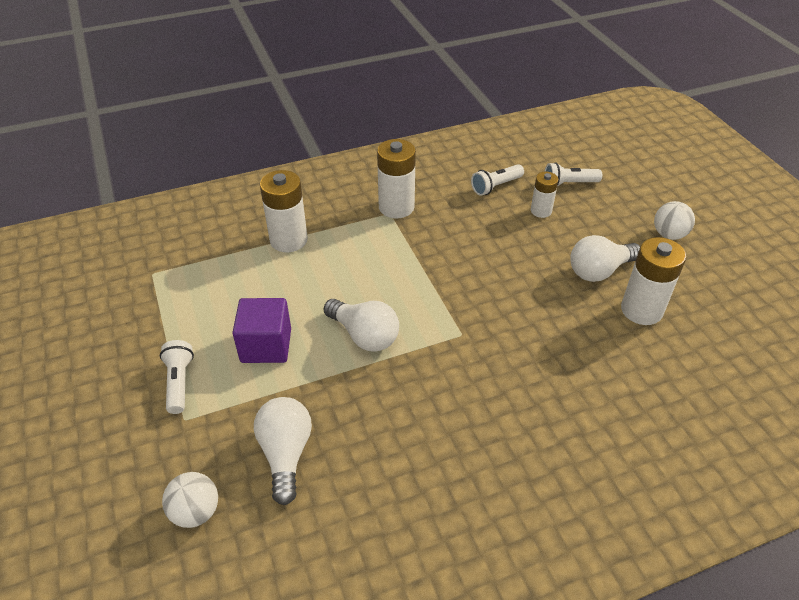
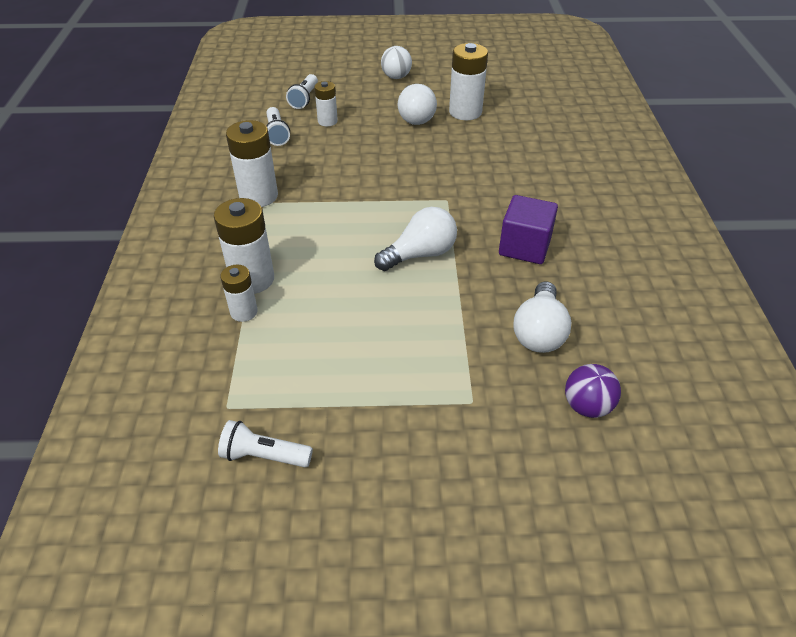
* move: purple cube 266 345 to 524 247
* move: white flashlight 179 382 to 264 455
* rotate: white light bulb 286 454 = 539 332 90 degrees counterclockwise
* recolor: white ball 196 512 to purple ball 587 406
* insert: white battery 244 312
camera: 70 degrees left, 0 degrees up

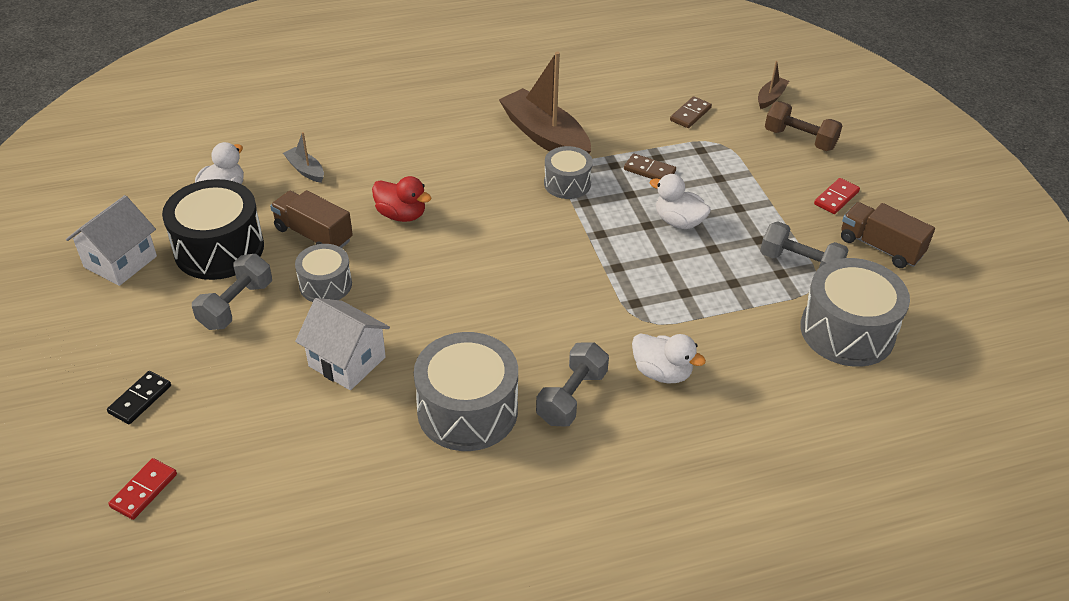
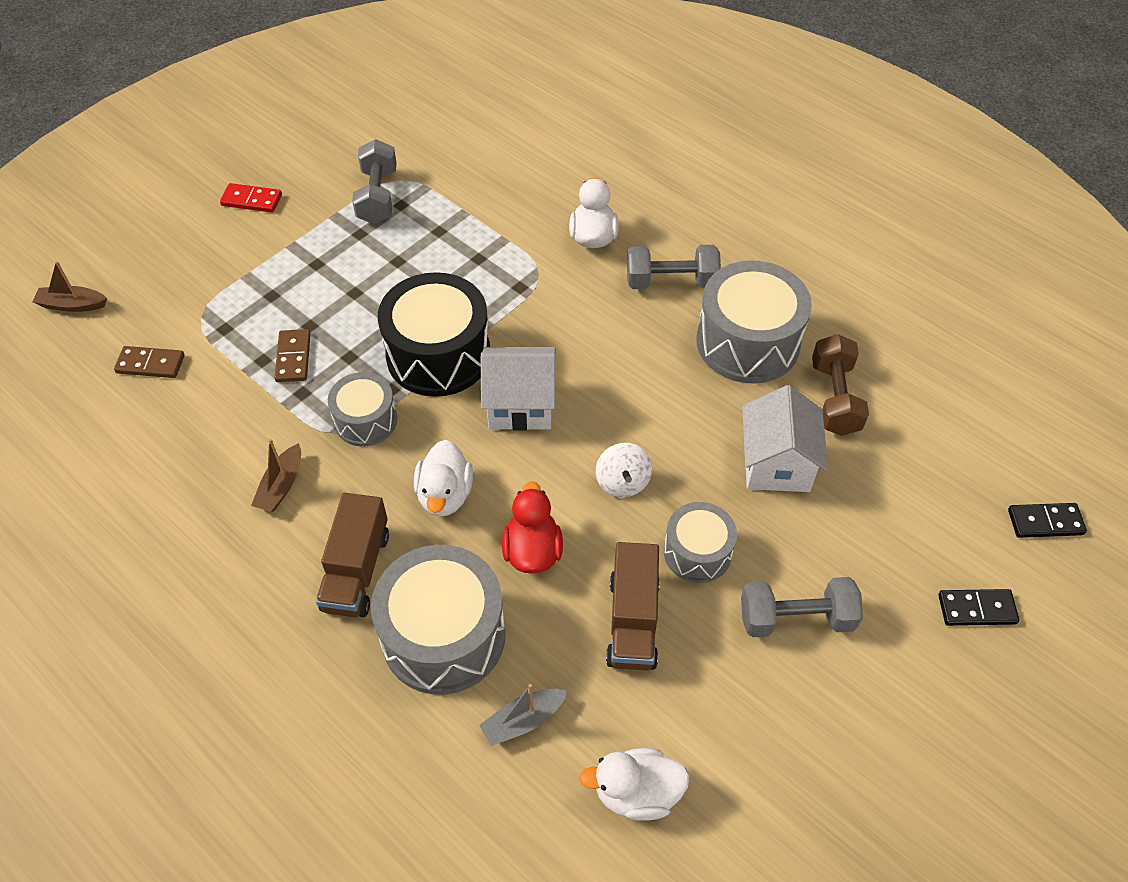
* resize: brown boat 545 136 = 281 486 x0.46
* move: brown dumbbell 799 139 to 834 398
* rotate: grey boat 305 170 = 523 720 45 degrees clockwise
* move: white duck 678 221 to 445 495
* move: black drum 219 249 to 438 355
* move: white house 120 261 to 520 405
* move: brown truck 880 247 to 356 571
* move: grey drum 847 331 to 443 635
* recolor: red domino 144 490 to black domino 1045 522
* insert: white spinning top 622 482
camera: 120 degrees left, 10 degrees up

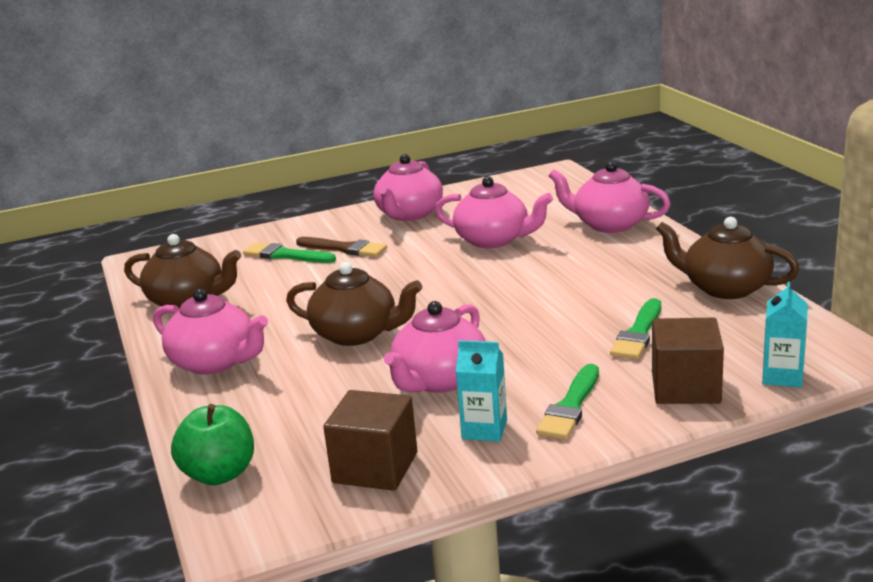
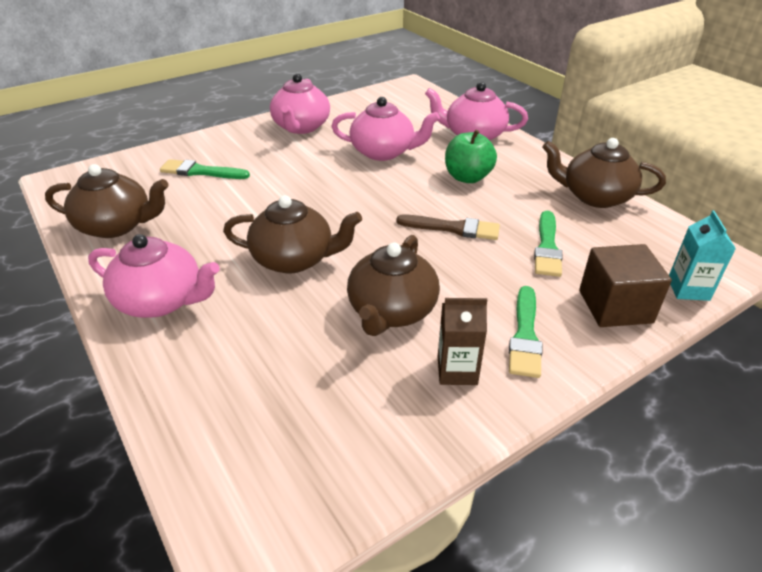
* move: brown brush 344 248 to 453 228
* recolor: pink teapot 439 380 to brown teapot 392 311
* recolor: turquoise carton 484 429 to brown carton 457 370
* delete: brown cube 375 467
* move: green apple 219 474 to 467 177
camera: 15 degrees left, 15 degrees up

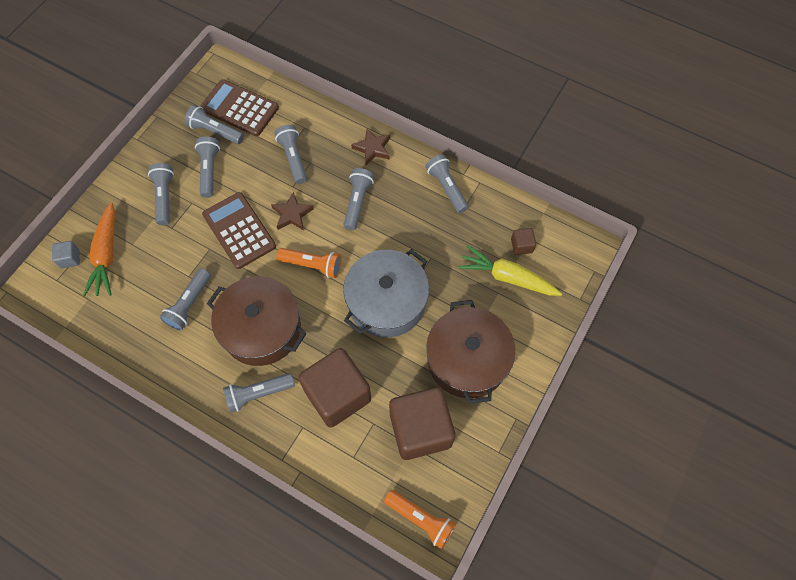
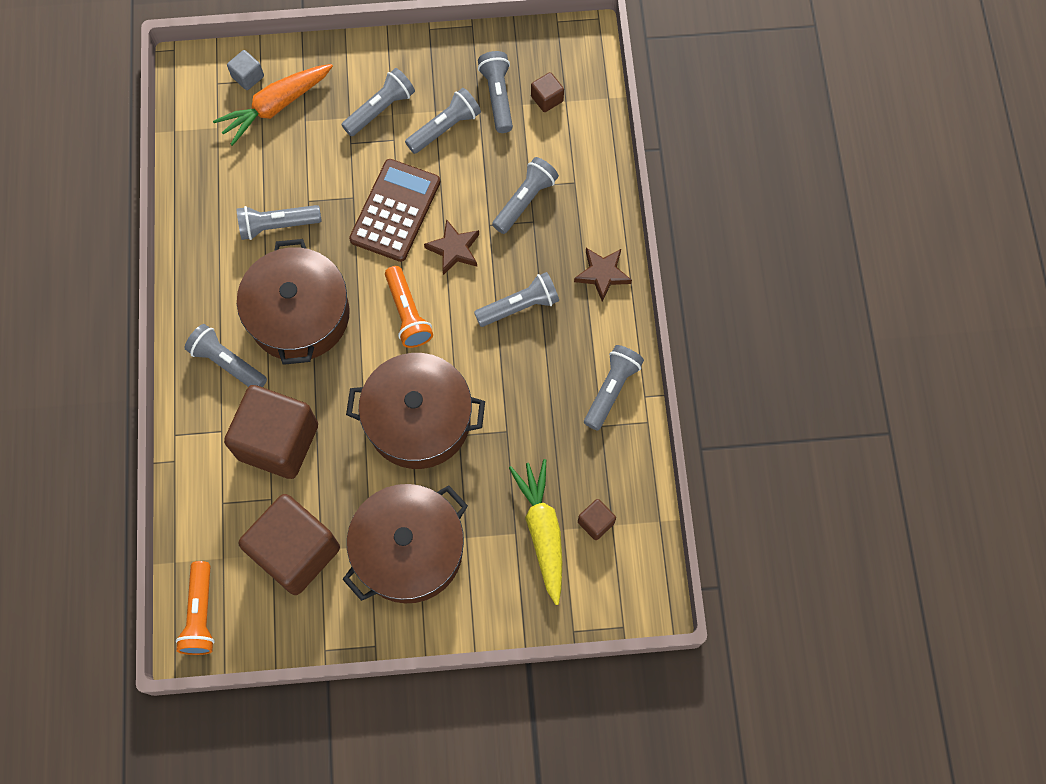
* replace: brown calculator 239 108 to brown cube 547 99
* recolor: grey pot 386 302 to brown pot 418 419
camera: 55 degrees right, 5 degrees up

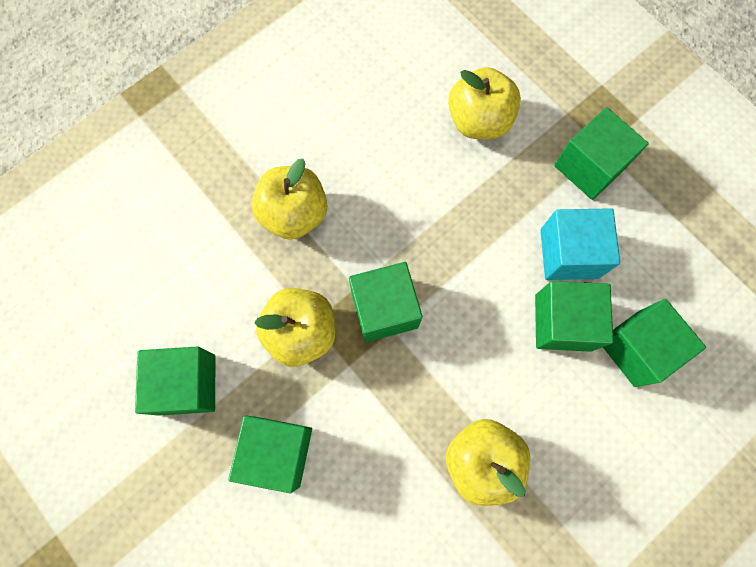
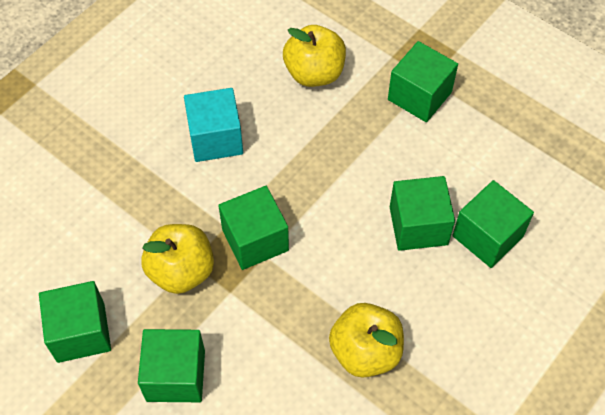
* delete: yellow apple 294 213
* move: turquoise cube 569 253 to 215 138
camera: 10 degrees left, 15 degrees down

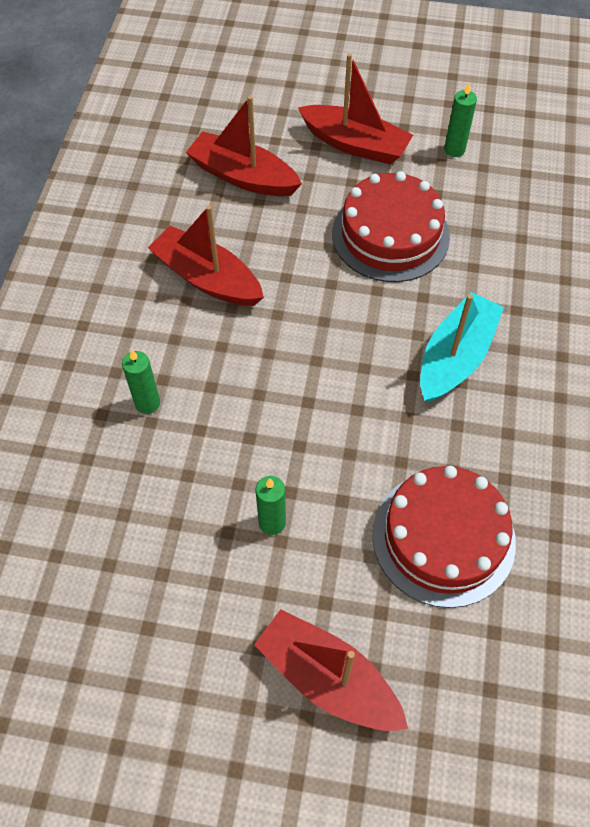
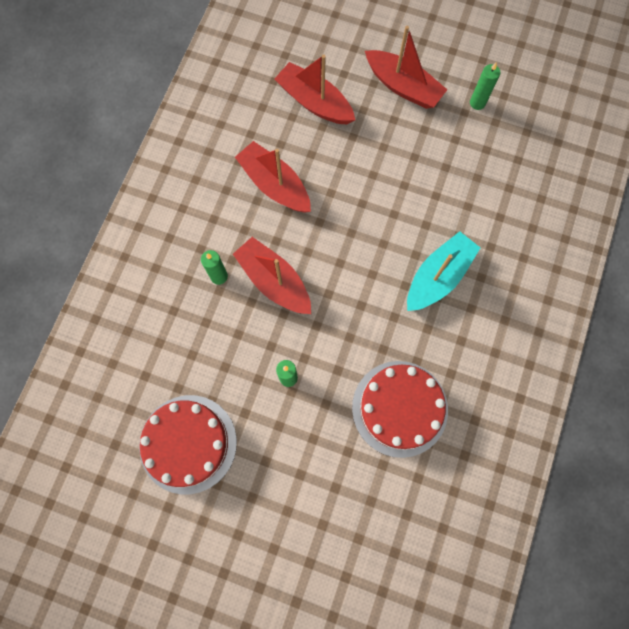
* move: red cake 390 235 to 188 443
* move: red boat 328 678 to 274 281
camera: 10 degrees right, 15 degrees up

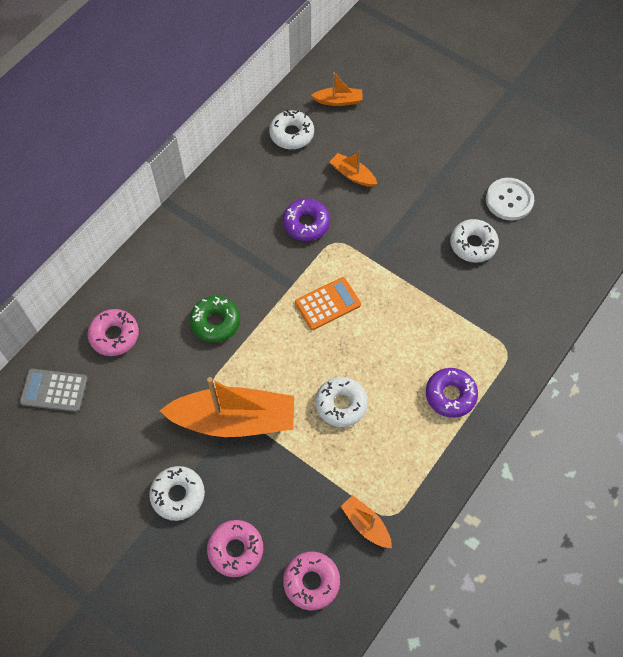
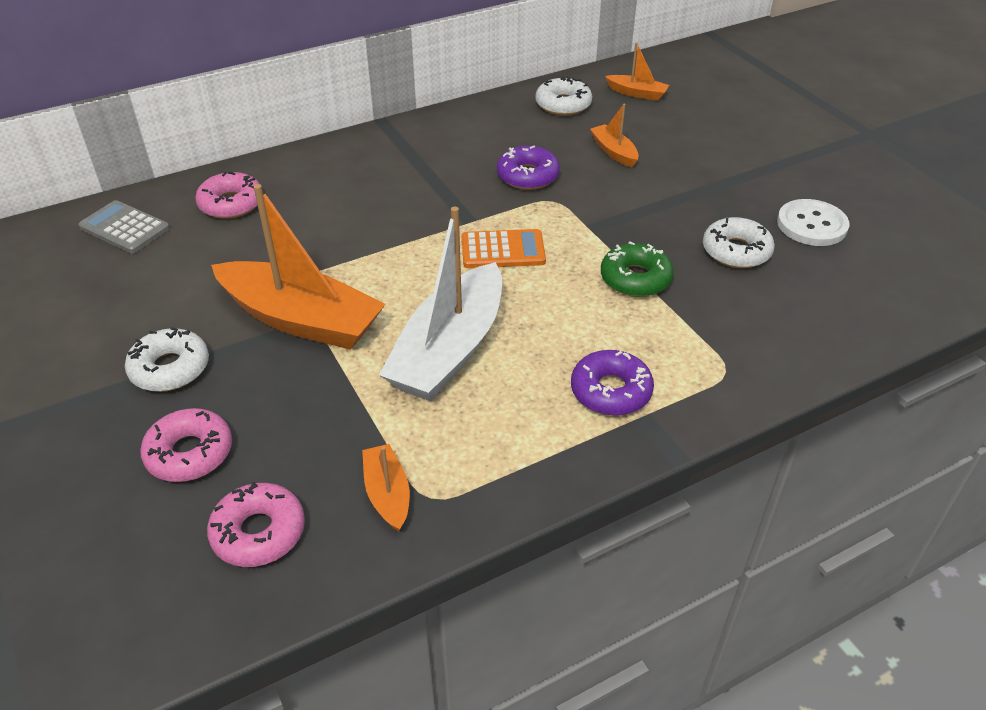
* move: green donut 215 322 to 635 279
* replace: white donut 341 404 to white boat 449 350
camera: 25 degrees right, 20 degrees down

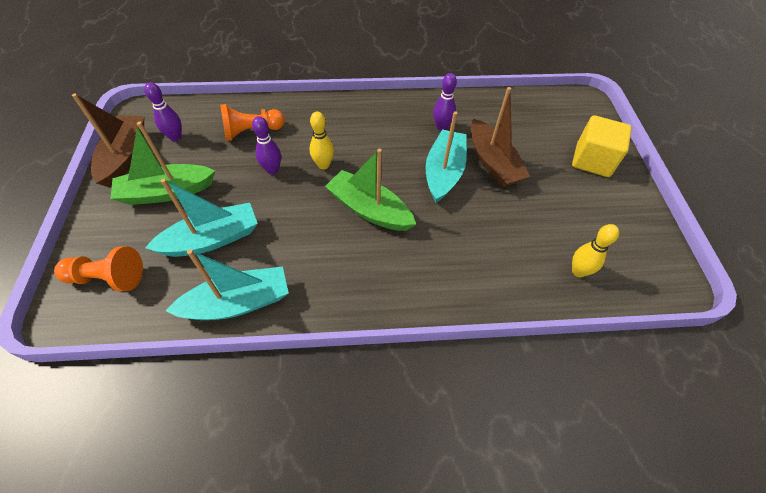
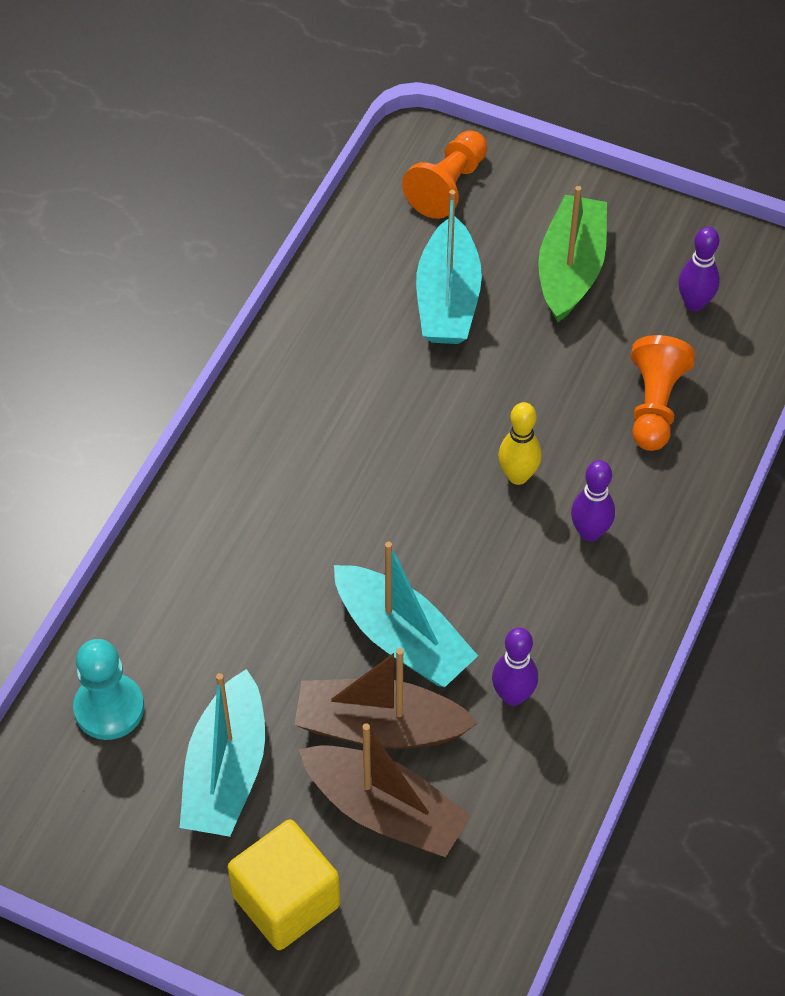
* move: brown boat 125 157 to 385 811
* move: purple bowling pin 272 170 to 590 532
* delete: green boat 369 210
* replace: yellow bowling pin 578 271 to turquoise pawn 109 708
* move: turquoise boat 238 303 to 226 771
camera: 120 degrees right, 0 degrees up

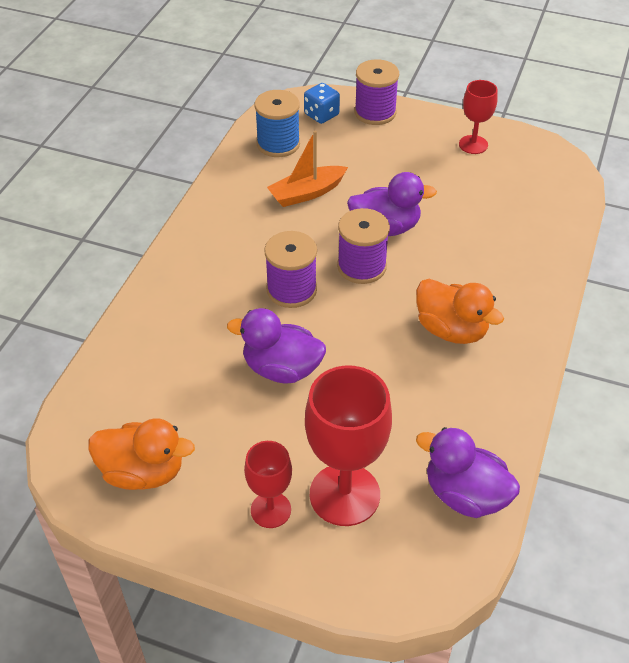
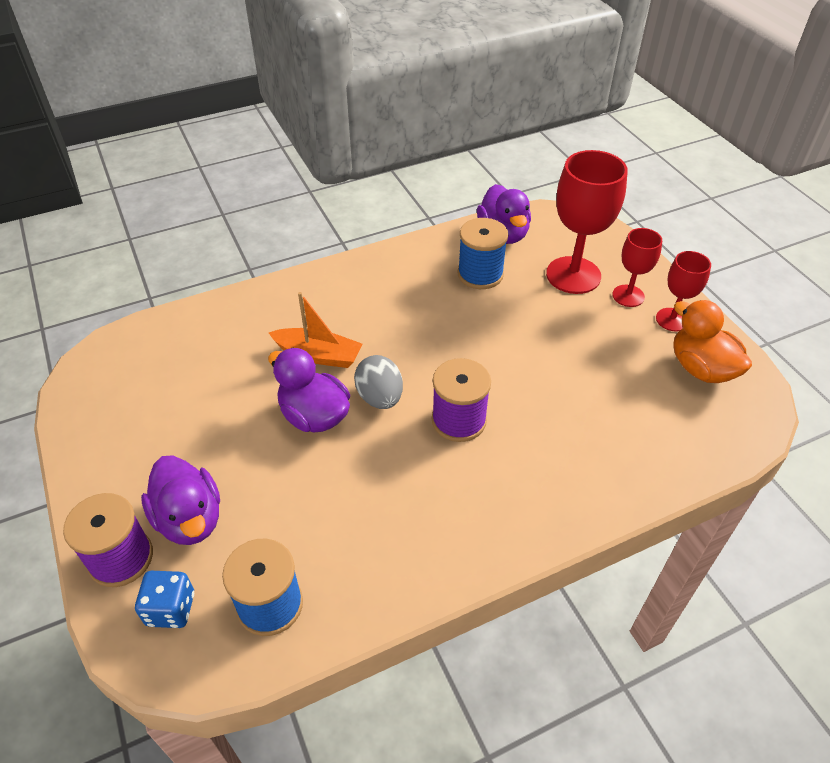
* move: red goblet 473 144 to 672 319
* move: orange boat 306 193 to 318 355
* replace: purple spool 361 266 to grey egg 380 397
* delete: orange duck 451 330
* move: purple duck 281 369 to 190 519
* insert: blue spool 480 274
camera: 135 degrees left, 0 degrees up

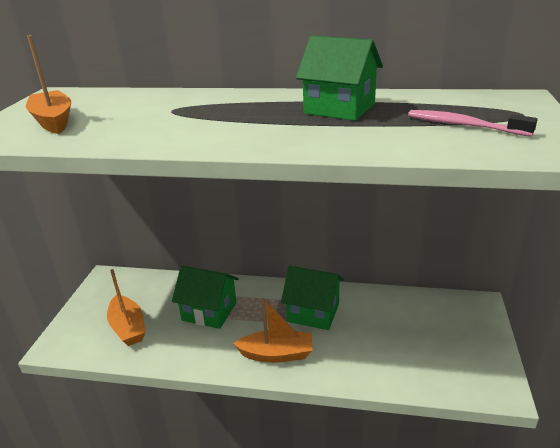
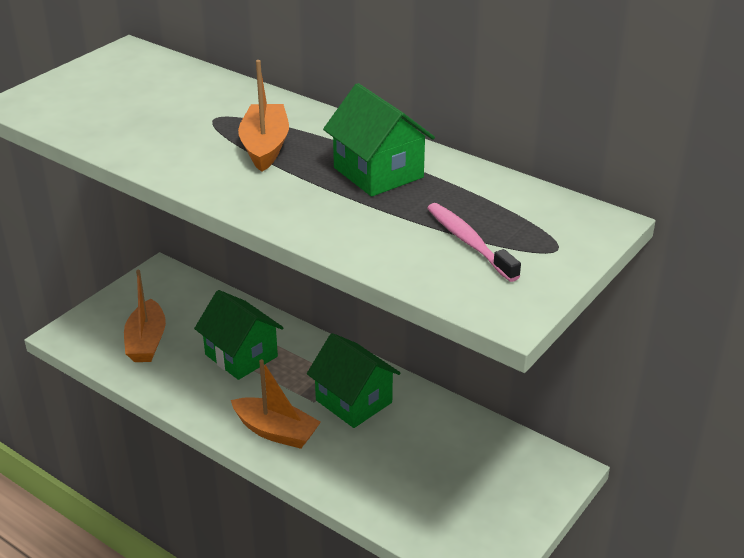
* move: orange boat 53 121 to 265 147
camera: 25 degrees right, 5 degrees up

